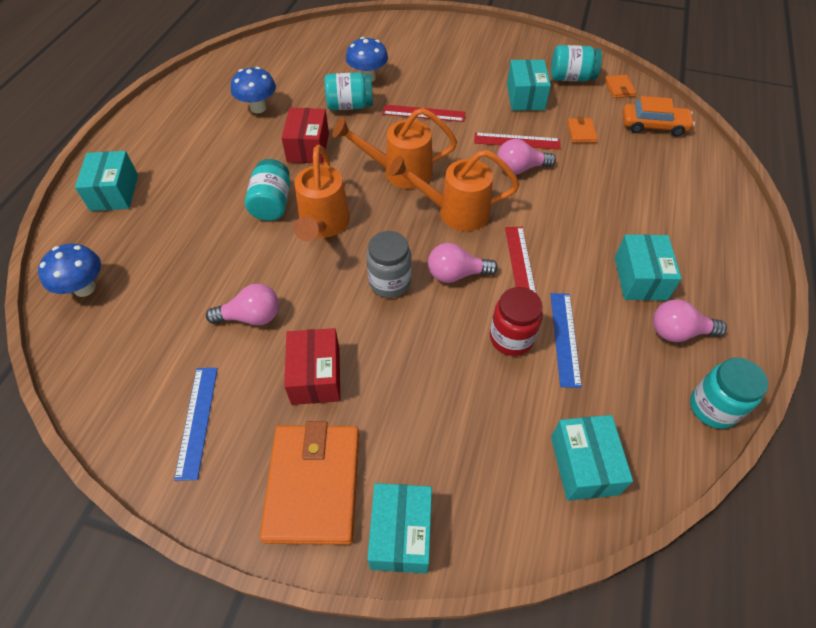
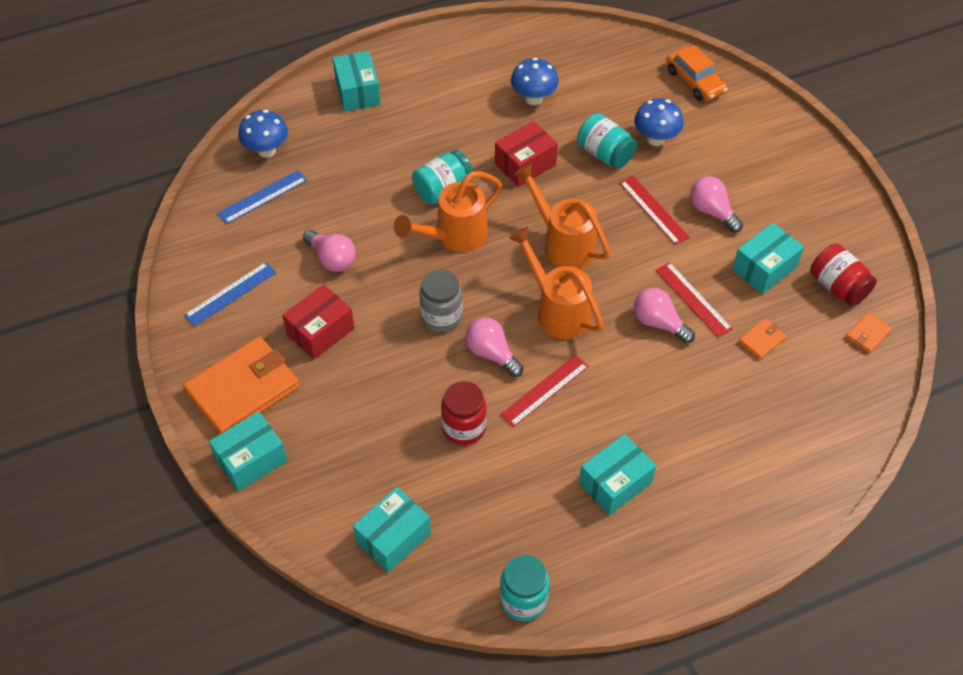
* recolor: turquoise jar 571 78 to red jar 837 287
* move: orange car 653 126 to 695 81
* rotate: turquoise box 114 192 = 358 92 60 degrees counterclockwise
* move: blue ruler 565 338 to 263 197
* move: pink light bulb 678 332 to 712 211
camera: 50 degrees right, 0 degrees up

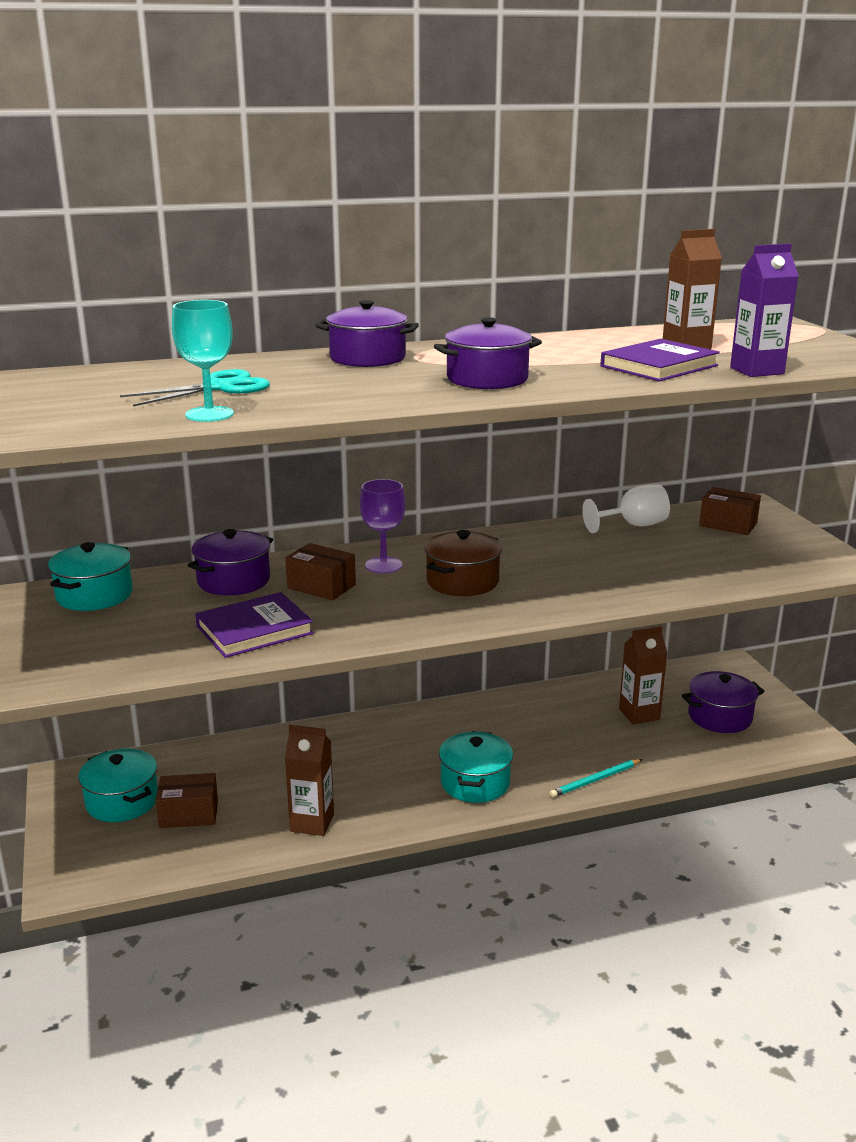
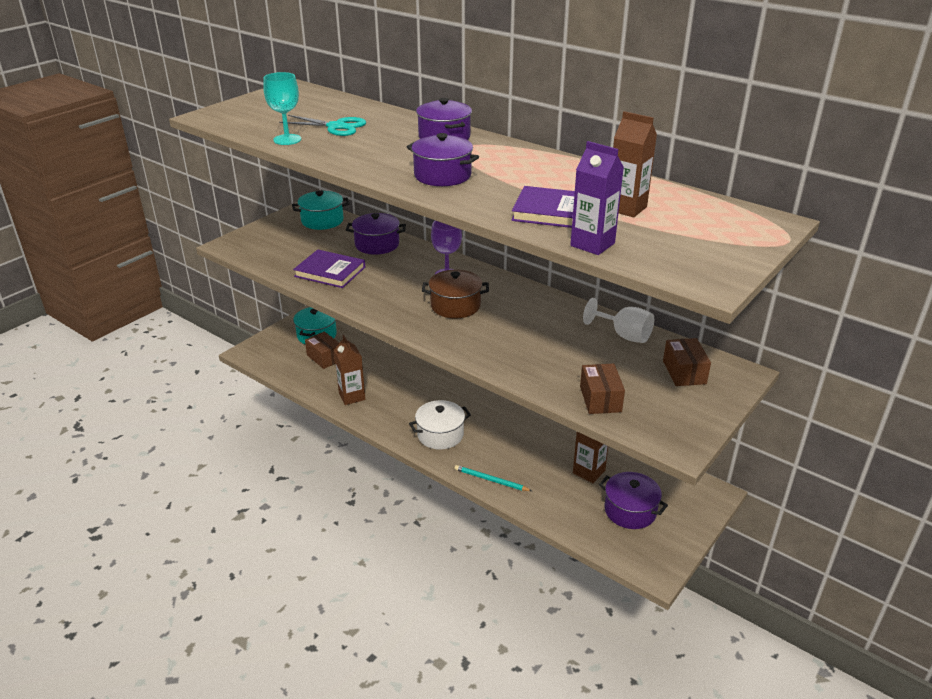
* move: brown box 321 586 to 600 399
* recolor: turquoise pot 475 783 to white pot 440 435
camera: 55 degrees right, 10 degrees up

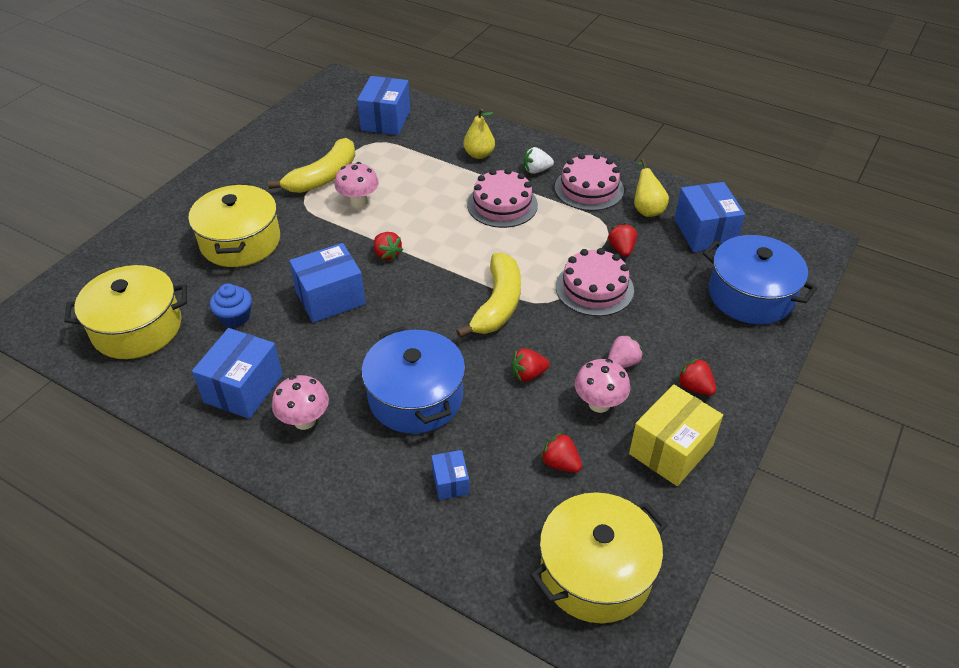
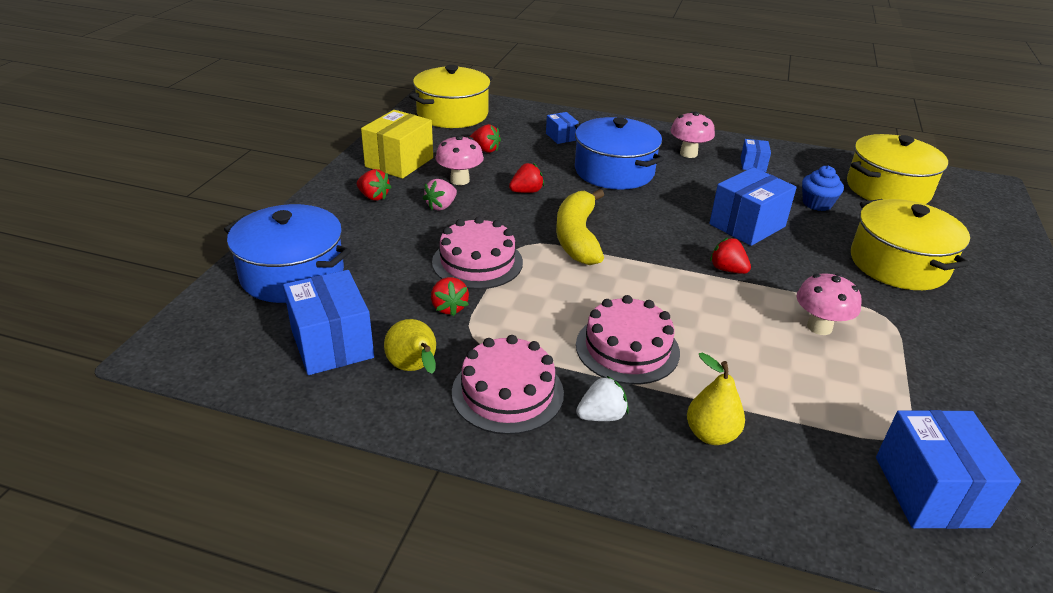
* delete: yellow banana 323 177
* resize: blue box 243 388 = 753 164 x0.52
camera: 165 degrees right, 10 degrees down

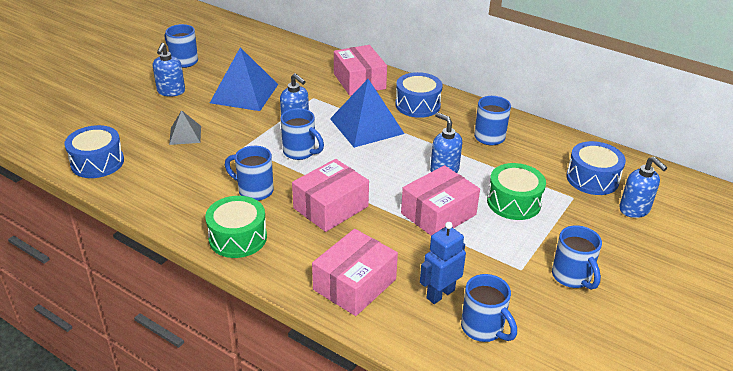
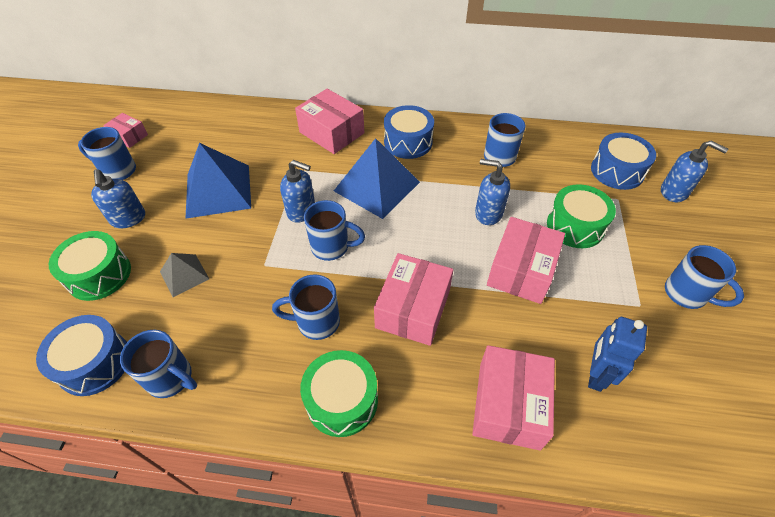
* move: blue mug 483 328 to 171 378
* insert: pink box 129 136
* insert: green drum 99 275
camera: 25 degrees left, 15 degrees up

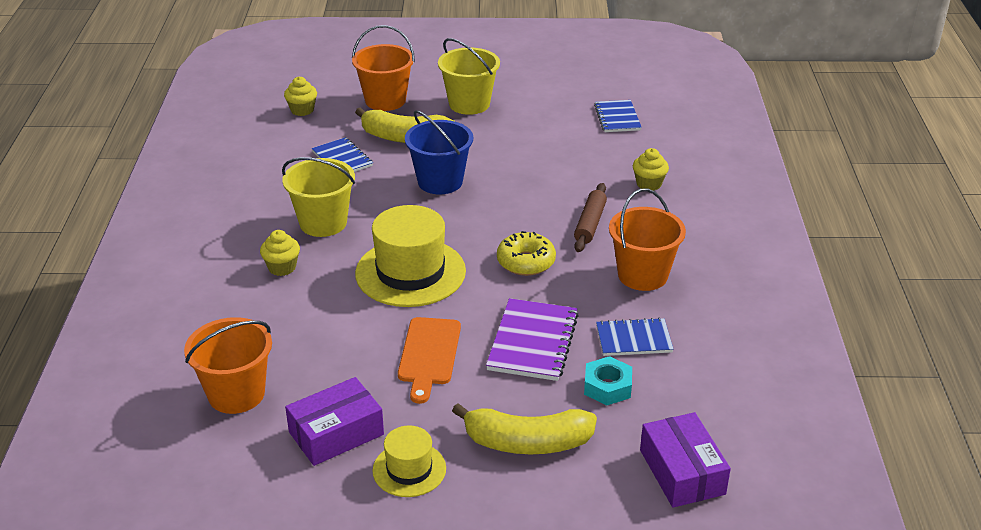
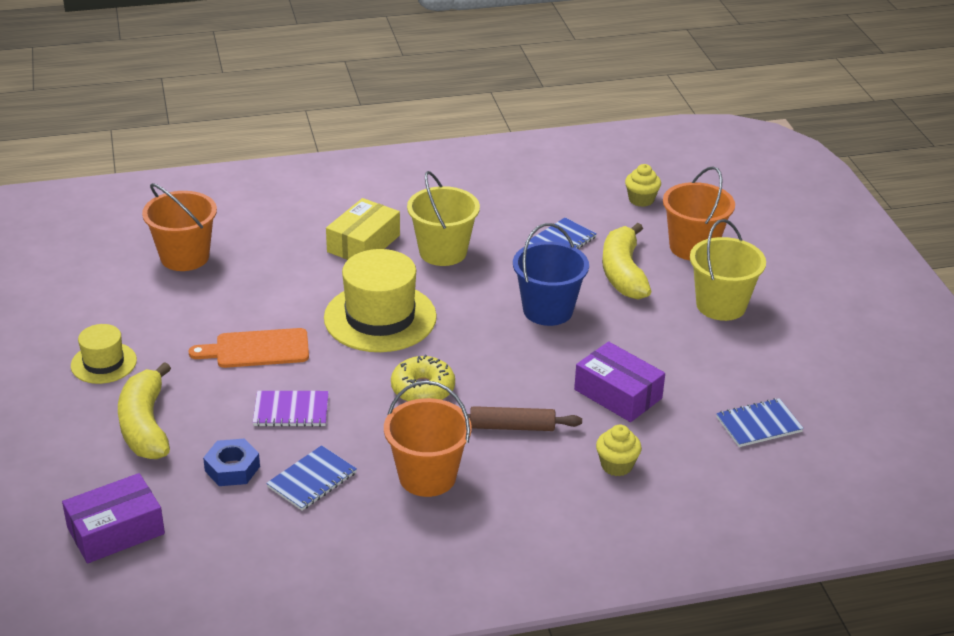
* replace: yellow cupcake 282 267 to yellow box 363 243
* resize: purple notebook 532 342 = 291 410 x0.66
* rotate: blue notebook 633 339 = 312 480 60 degrees clockwise
* recolor: turquoise nut 607 387 to blue nut 232 468
* move: purple box 336 433 to 618 394
camera: 75 degrees right, 0 degrees up

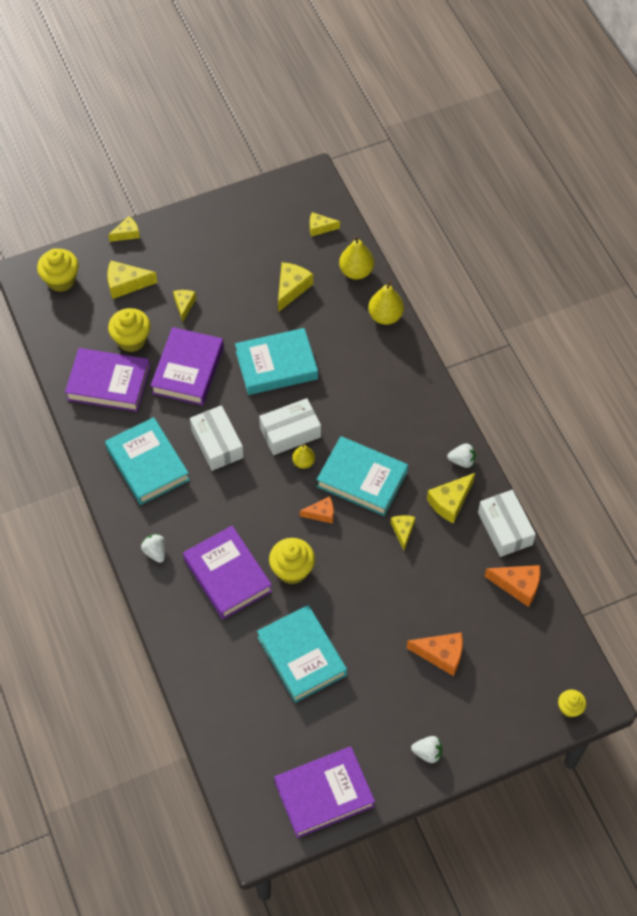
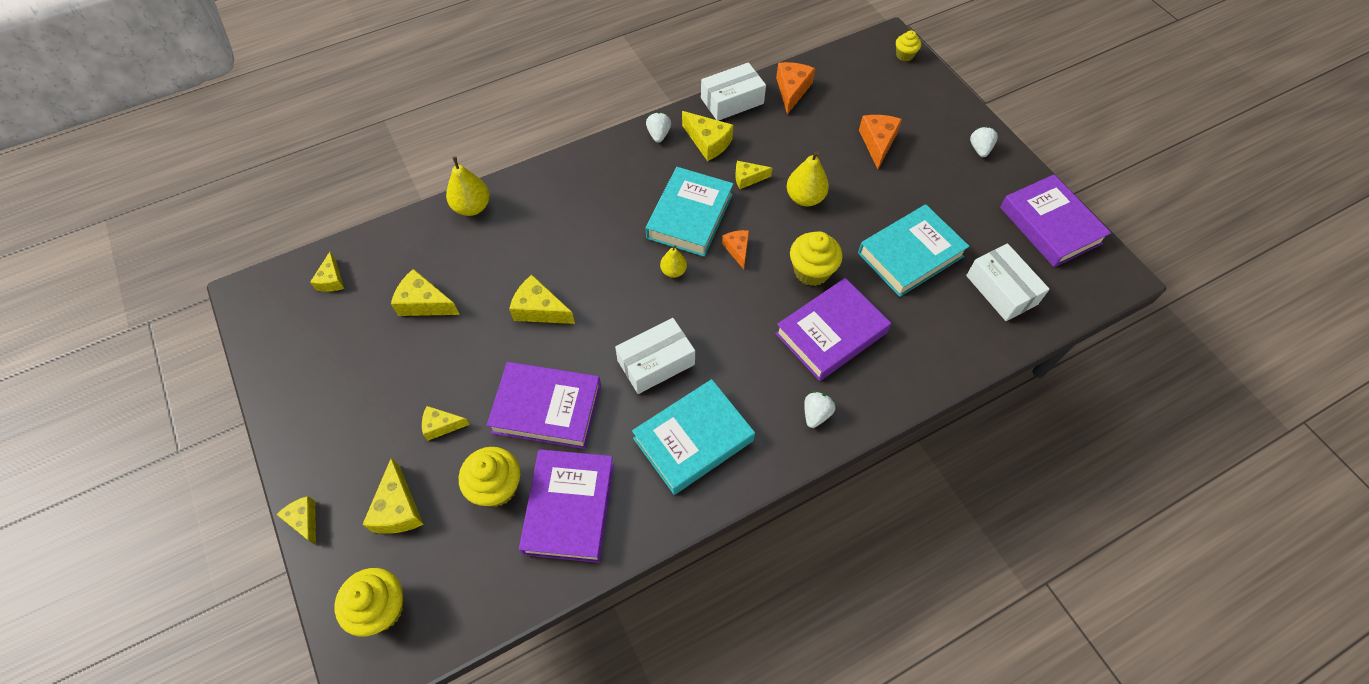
* move: yellow pear 356 271 to 805 198
* replace: turquoise book 276 365 to yellow cheese 540 309
* move: white box 290 432 to 1001 290
* rotate: white strawberry 155 552 = 816 414 150 degrees clockwise
camera: 95 degrees left, 0 degrees up

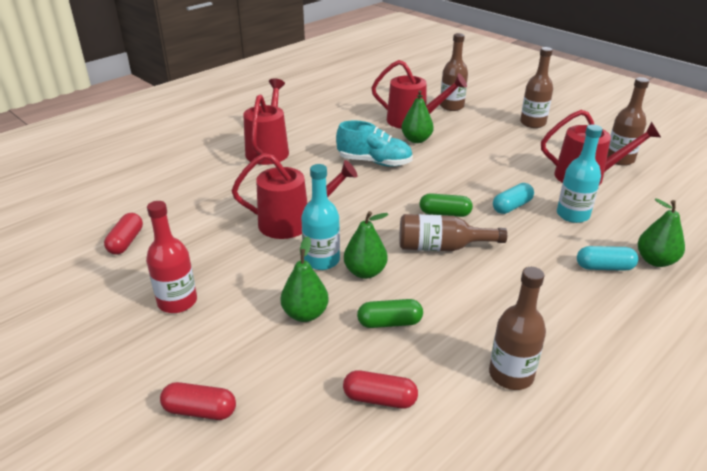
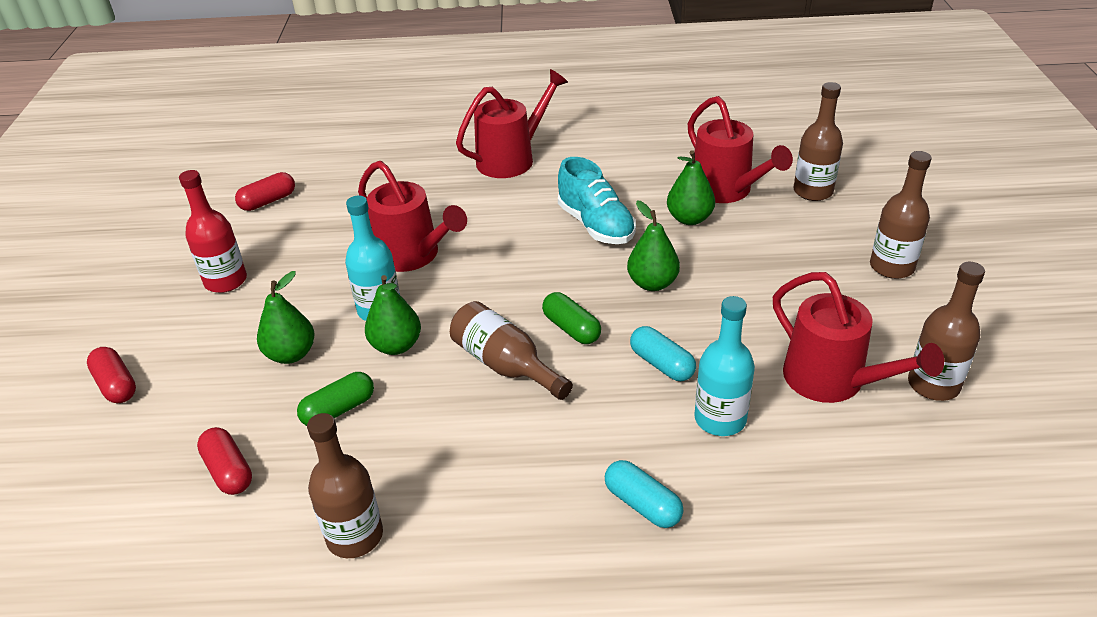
* rotate: turquoise capsule 512 206 = 661 364 45 degrees clockwise
* move: green pear 655 261 to 652 283
* rotate: green capsule 389 323 = 339 410 75 degrees counterclockwise
camera: 45 degrees right, 5 degrees up

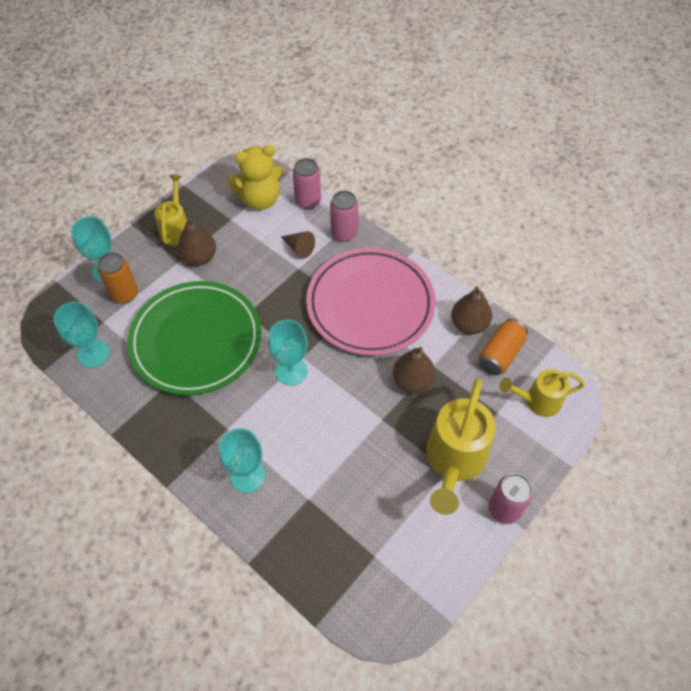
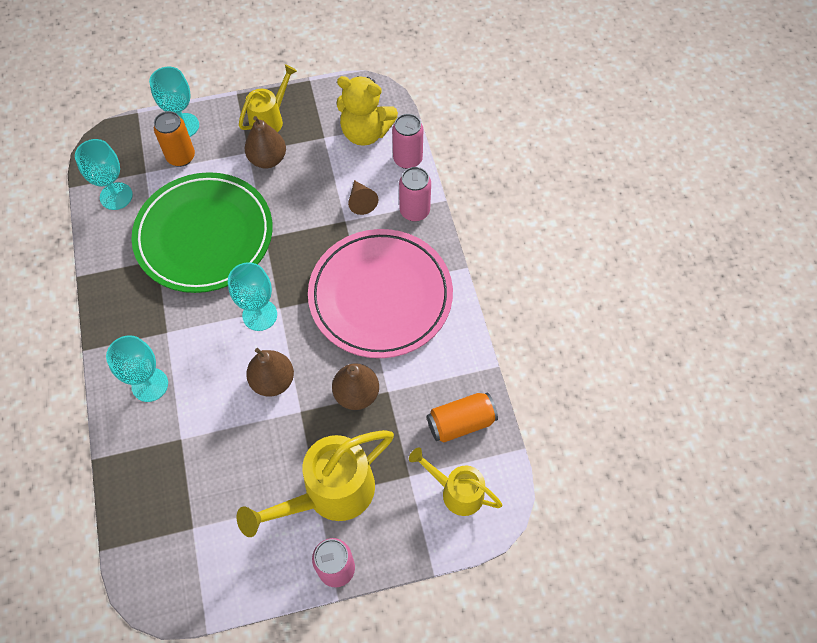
* move: brown pear 469 324 to 273 381
camera: 35 degrees right, 5 degrees up

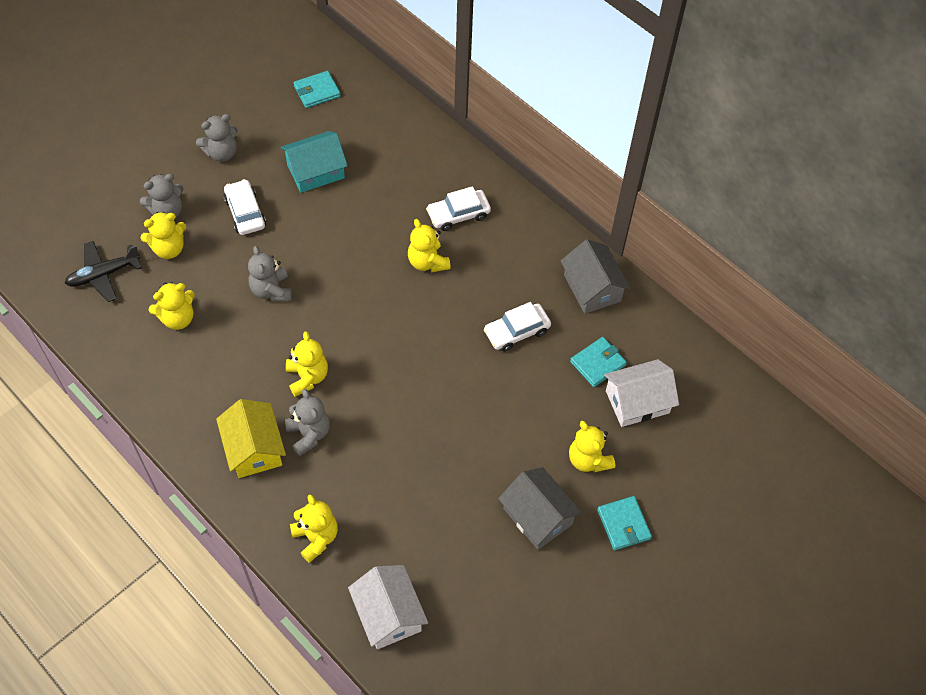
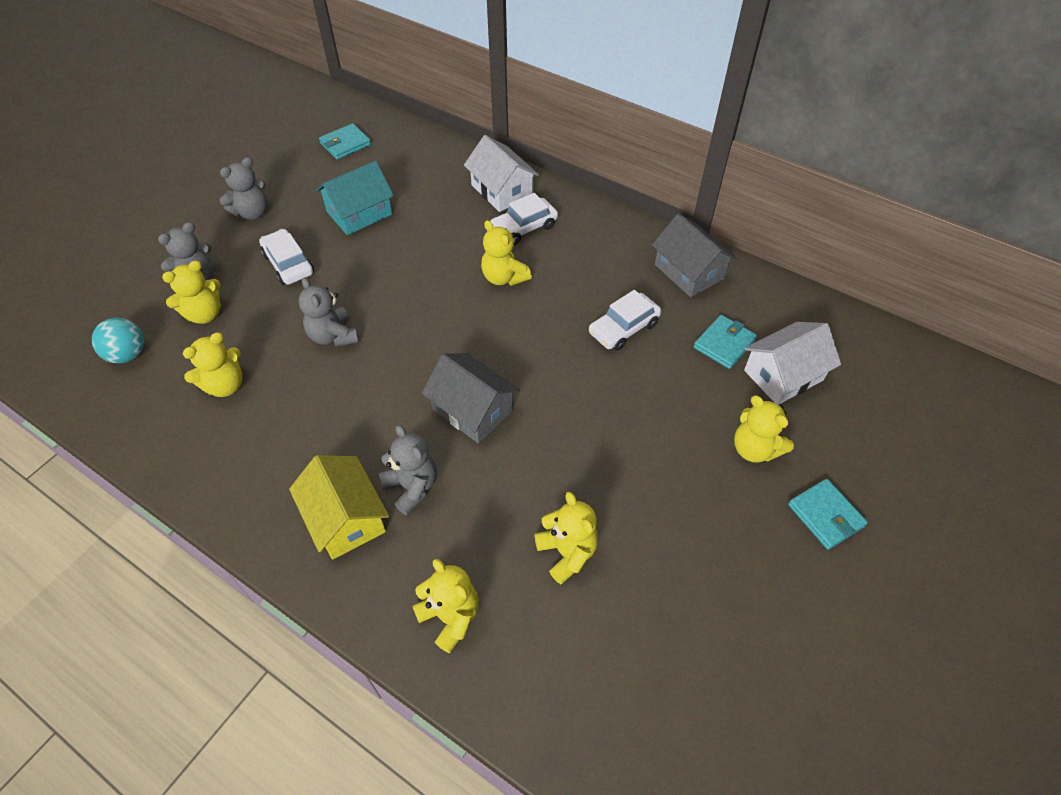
* replace: black plane 103 275 to turquoise ball 128 354
* move: yellow teddy bear 307 377 to 567 552
* move: grey house 537 516 to 472 410
* move: white house 388 614 to 502 190
camera: 10 degrees left, 5 degrees down

